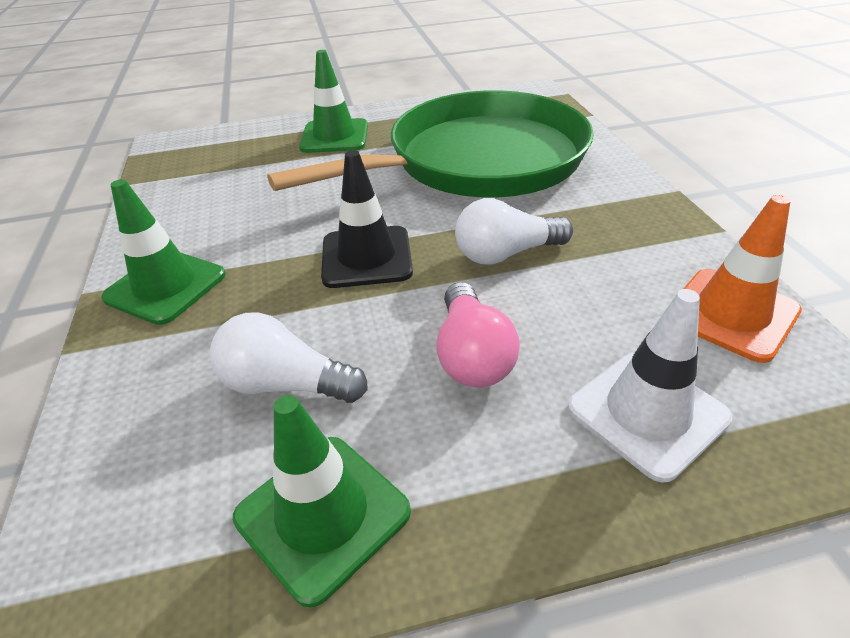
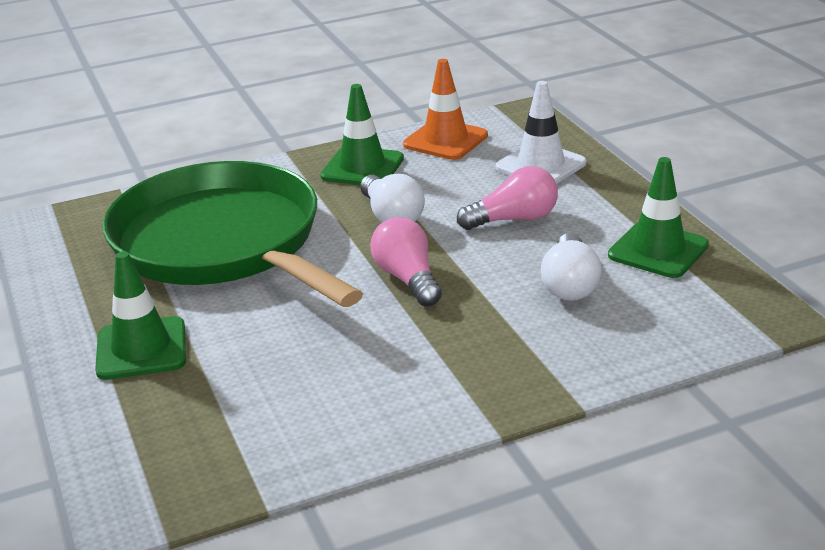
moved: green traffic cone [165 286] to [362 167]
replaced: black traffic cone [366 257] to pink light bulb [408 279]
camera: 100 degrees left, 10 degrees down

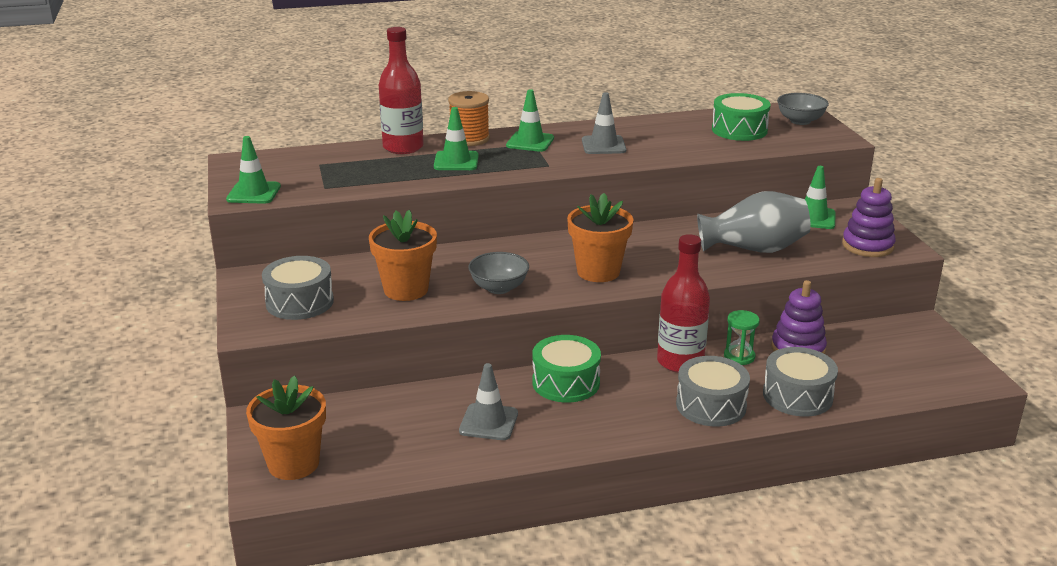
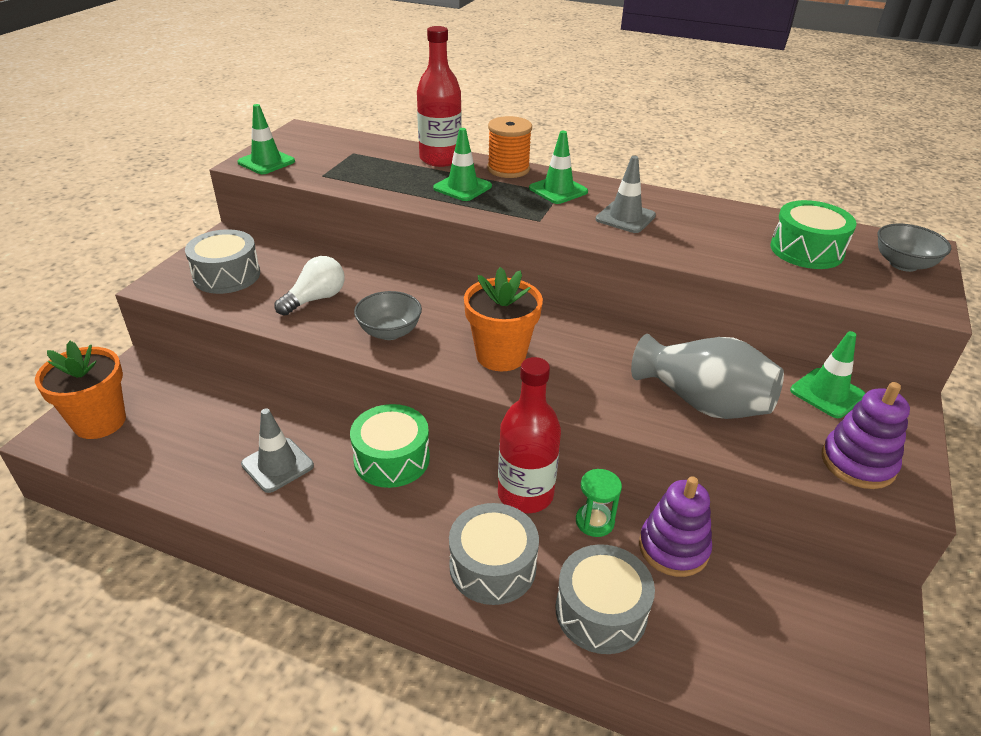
replaced: orange flower pot [406 290] to white light bulb [315 299]
camera: 35 degrees right, 10 degrees up

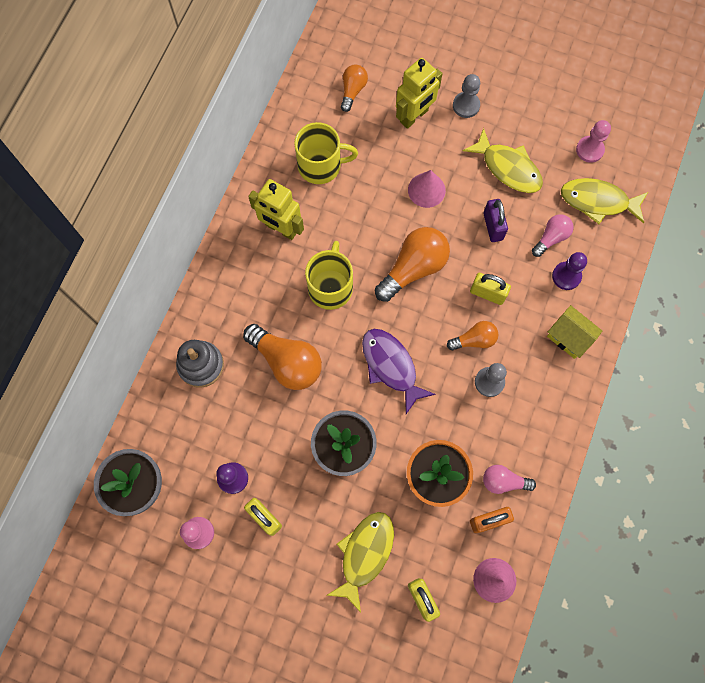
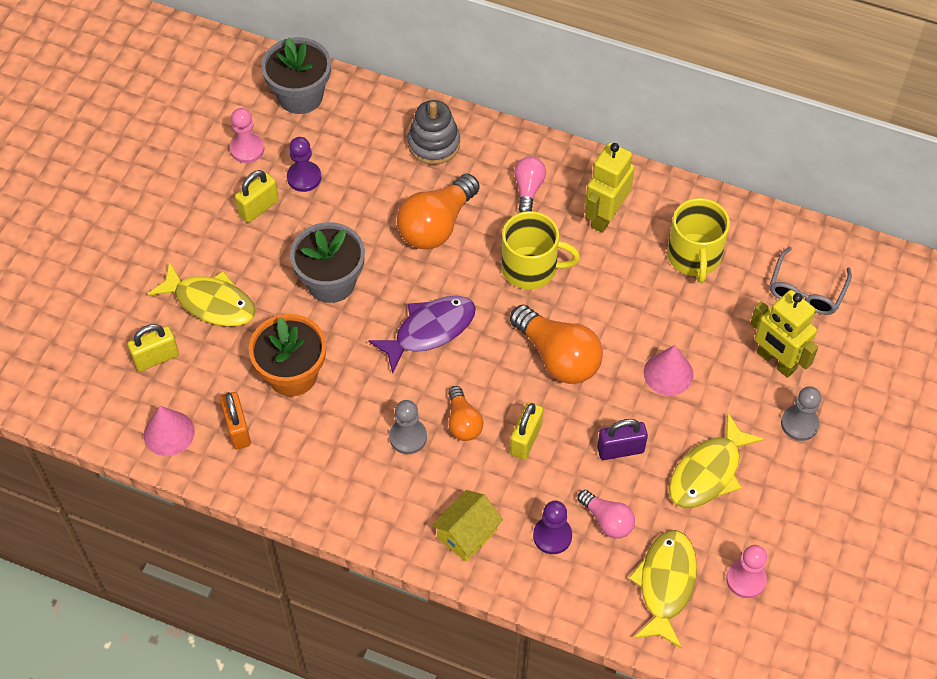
moved: pink light bulb [503 481] to [528 189]
replaced: orange light bulb [352 91] to grey glasses [806 291]
camera: 90 degrees right, 15 degrees down

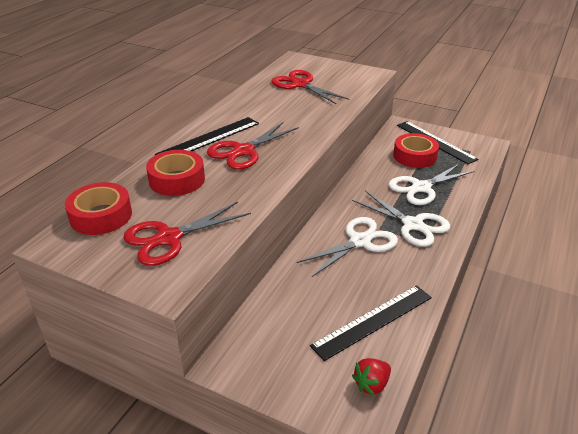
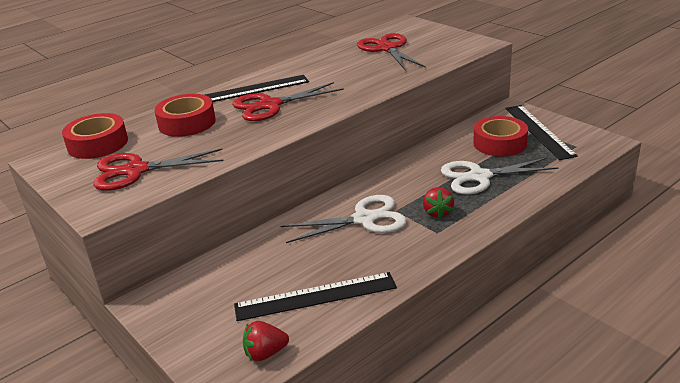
replaced: white scissors [413 225] to red strawberry [437 212]
camera: 25 degrees right, 5 degrees down

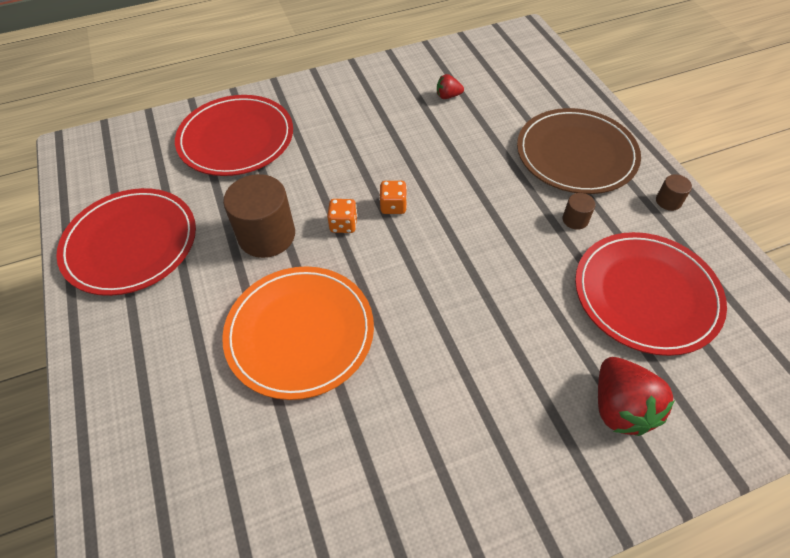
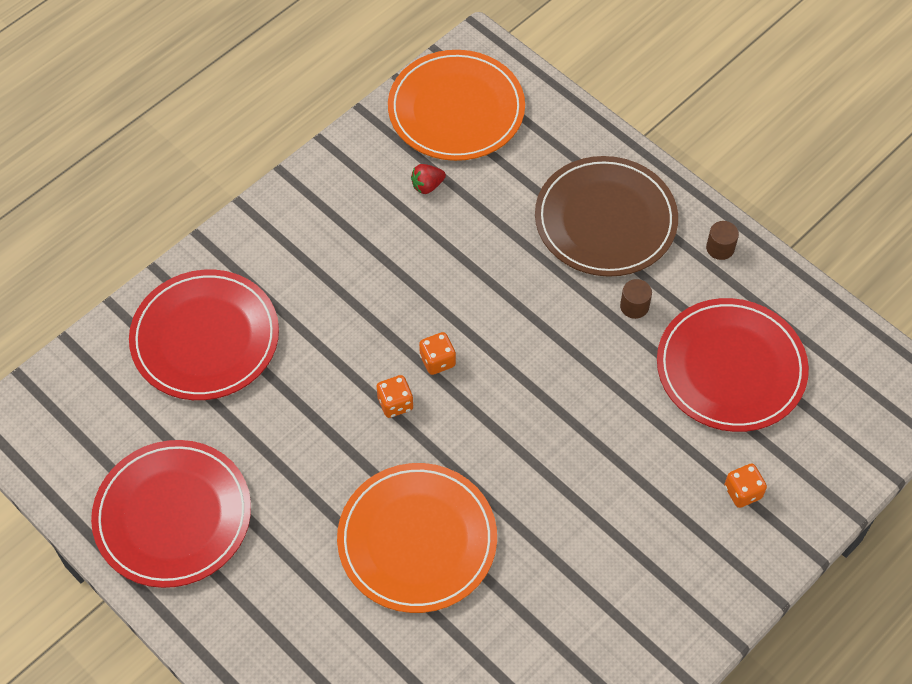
removed: brown cylinder [266 235]
added: orange plate [456 109]
replaced: red strawberry [620 407] to orange dice [742 492]
camera: 25 degrees left, 5 degrees up

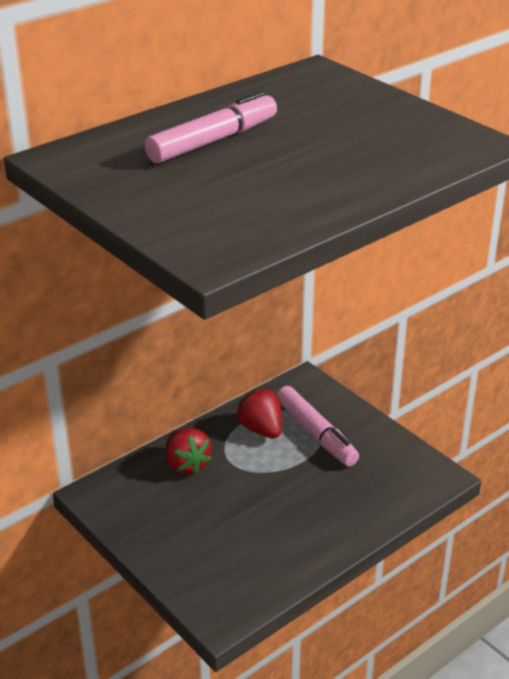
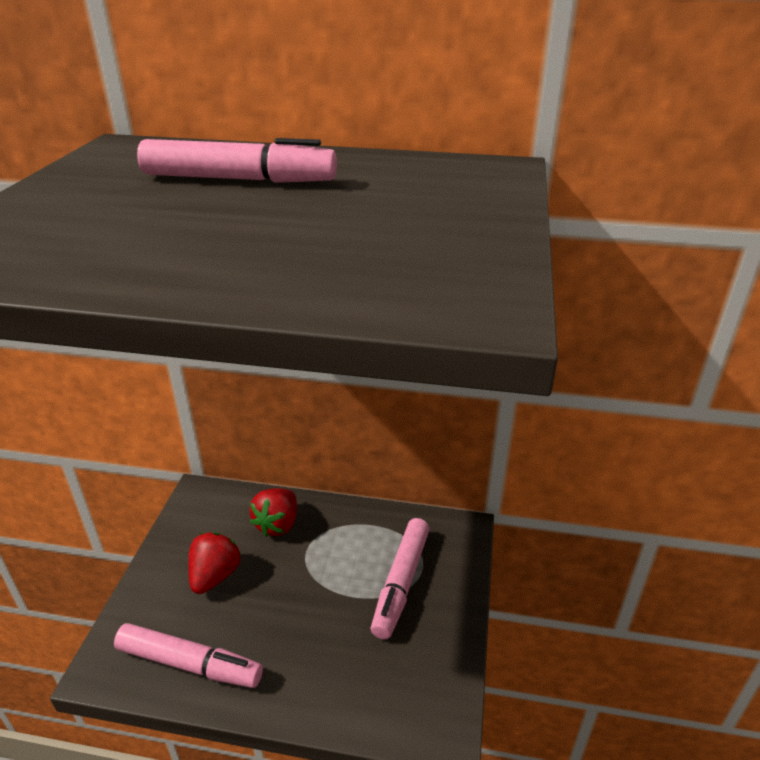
added: pink marker [189 663]
moved: red strawberry [261 429] to [215 575]
camera: 50 degrees right, 0 degrees up

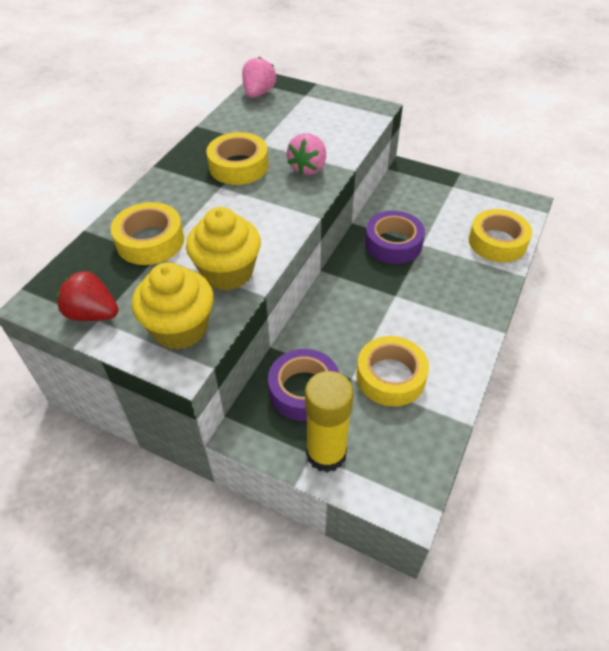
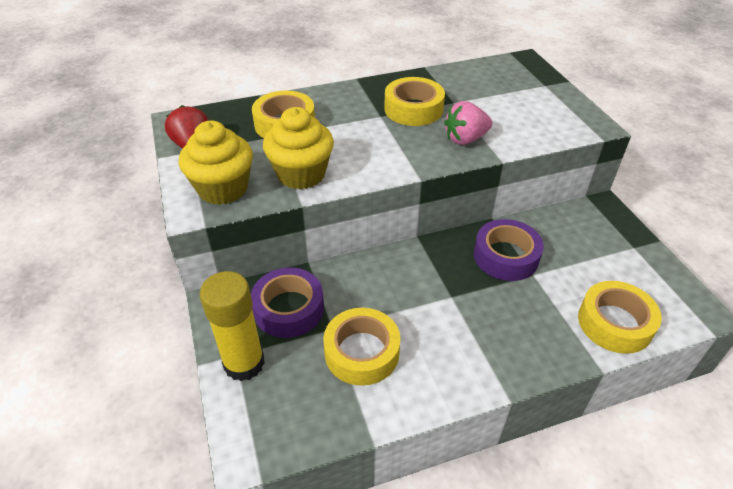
removed: pink strawberry [258 93]
camera: 45 degrees right, 5 degrees down

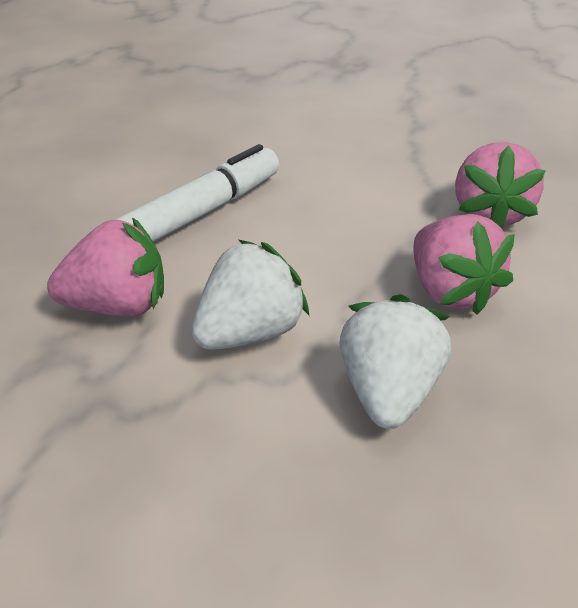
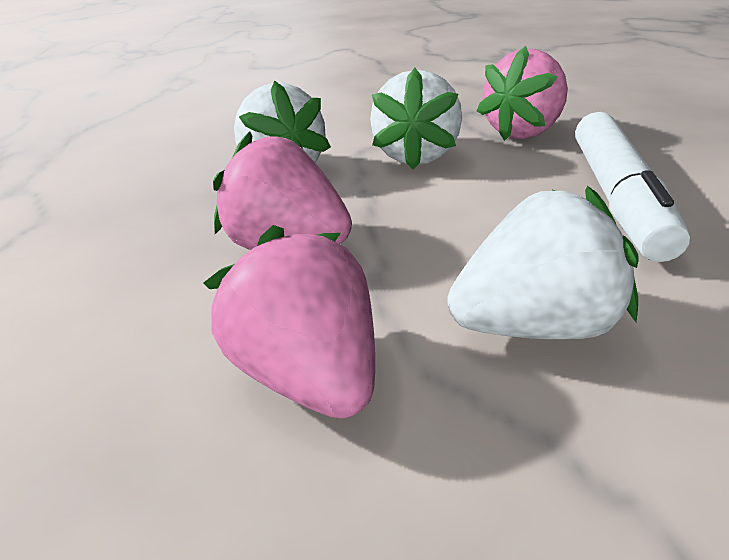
added: white strawberry [535 325]
camera: 145 degrees right, 5 degrees down

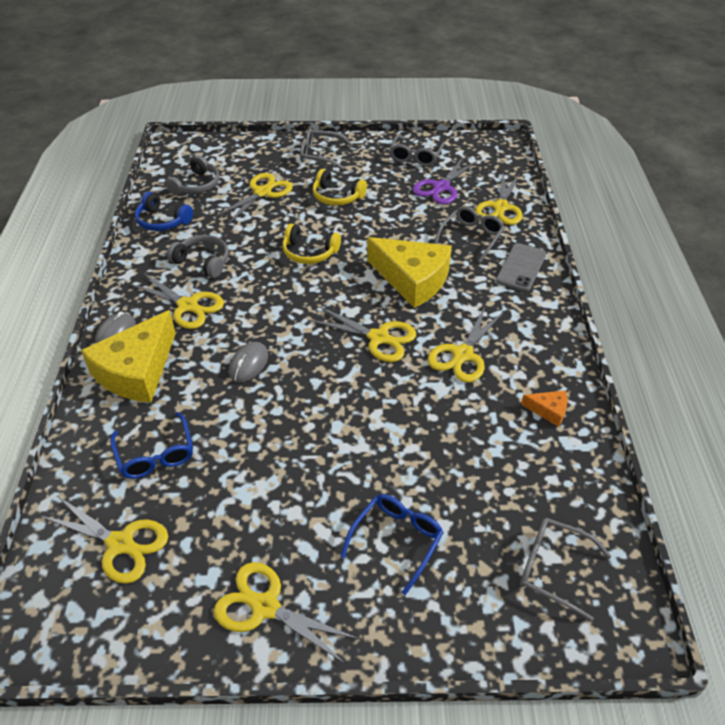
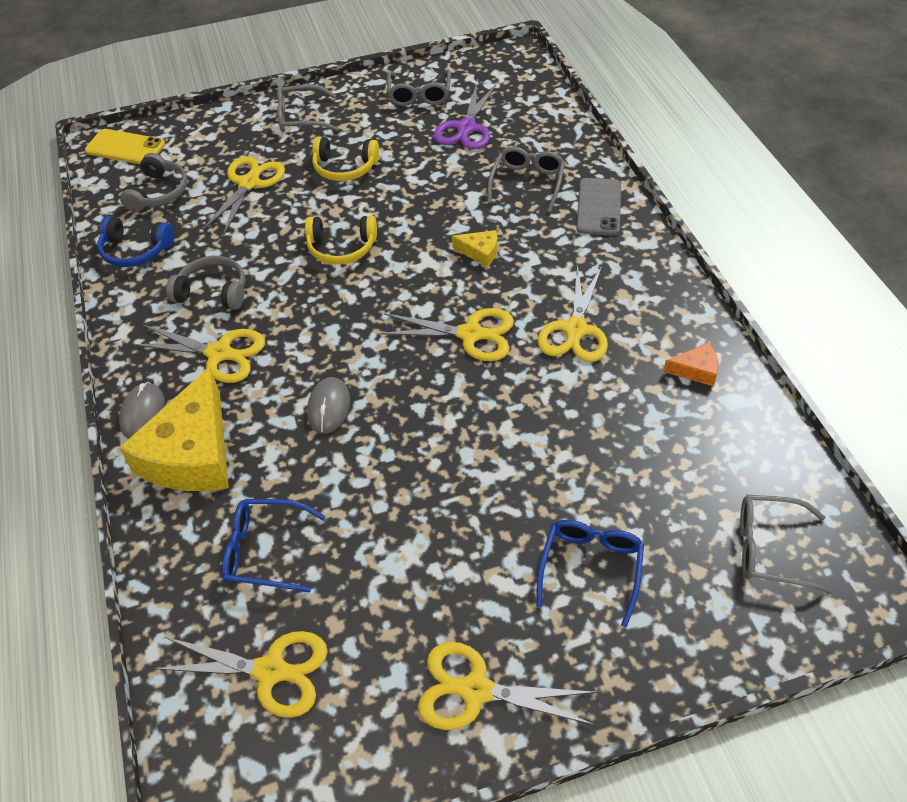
removed: yellow scissors [500 207]
added: yellow phone [125 148]
turned: blue glasses [156 455] = [264 551] 135 degrees clockwise
resized: yellow cheese [412 279] = [480 252] x0.44
camera: 15 degrees left, 5 degrees up

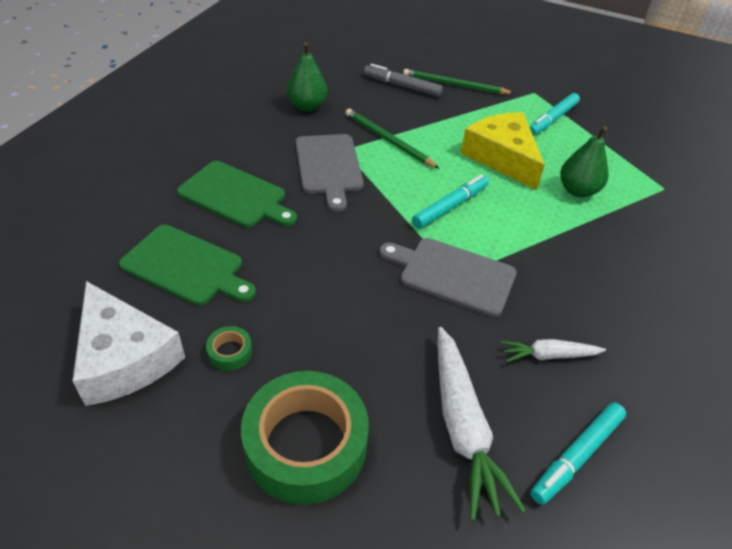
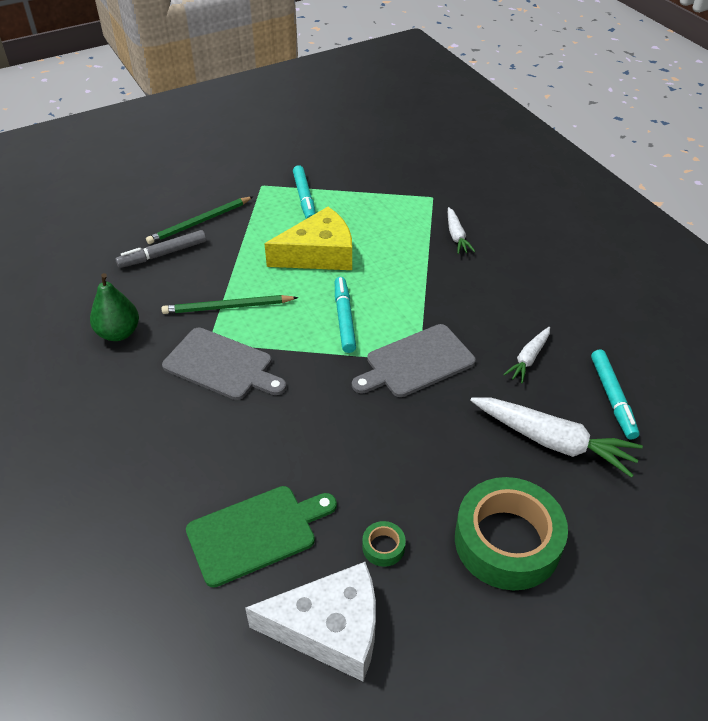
removed: green cutting board [235 196]; green pear [577 190]
added: white carrot [456 236]
turned: yellow cheese [502 157] = [319 254] 150 degrees clockwise
camera: 50 degrees left, 0 degrees up

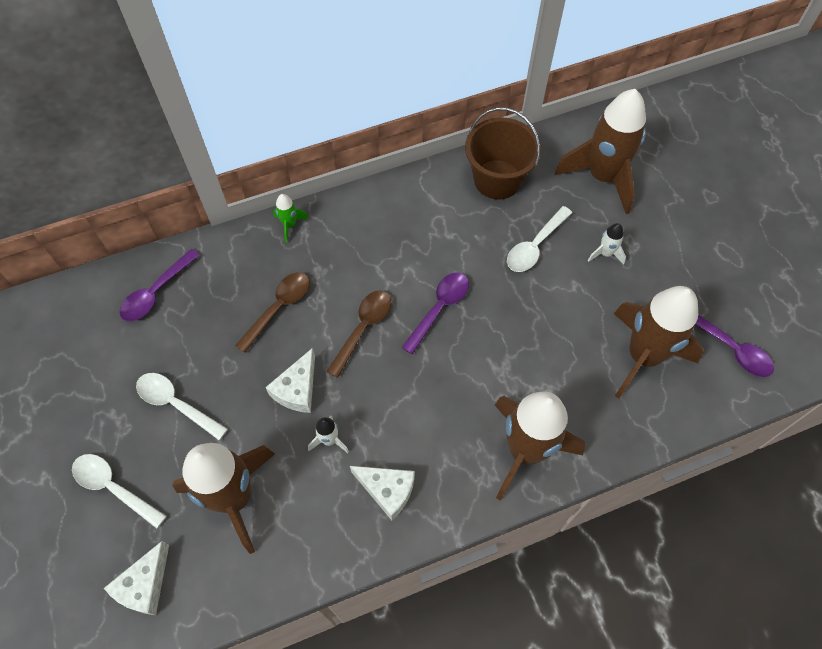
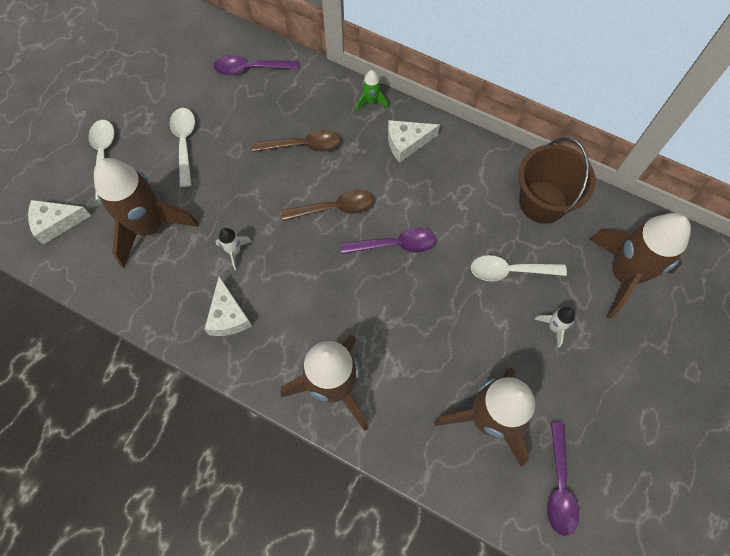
moved: white cheese [297 389] to [406 143]
camera: 50 degrees right, 5 degrees up

